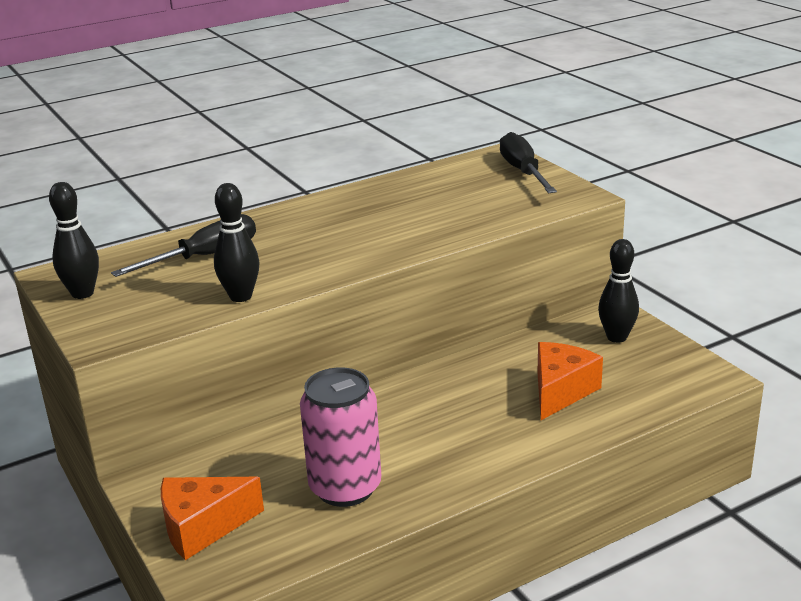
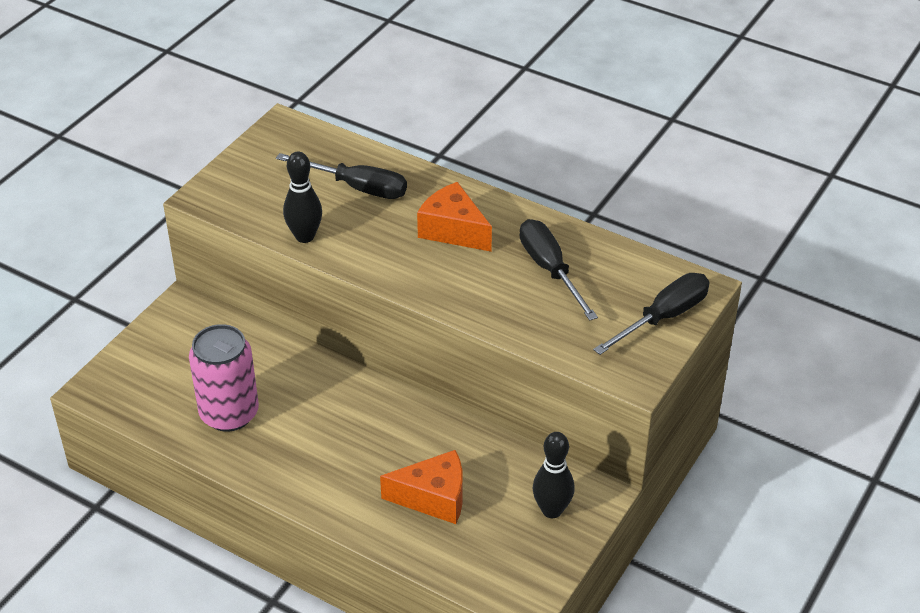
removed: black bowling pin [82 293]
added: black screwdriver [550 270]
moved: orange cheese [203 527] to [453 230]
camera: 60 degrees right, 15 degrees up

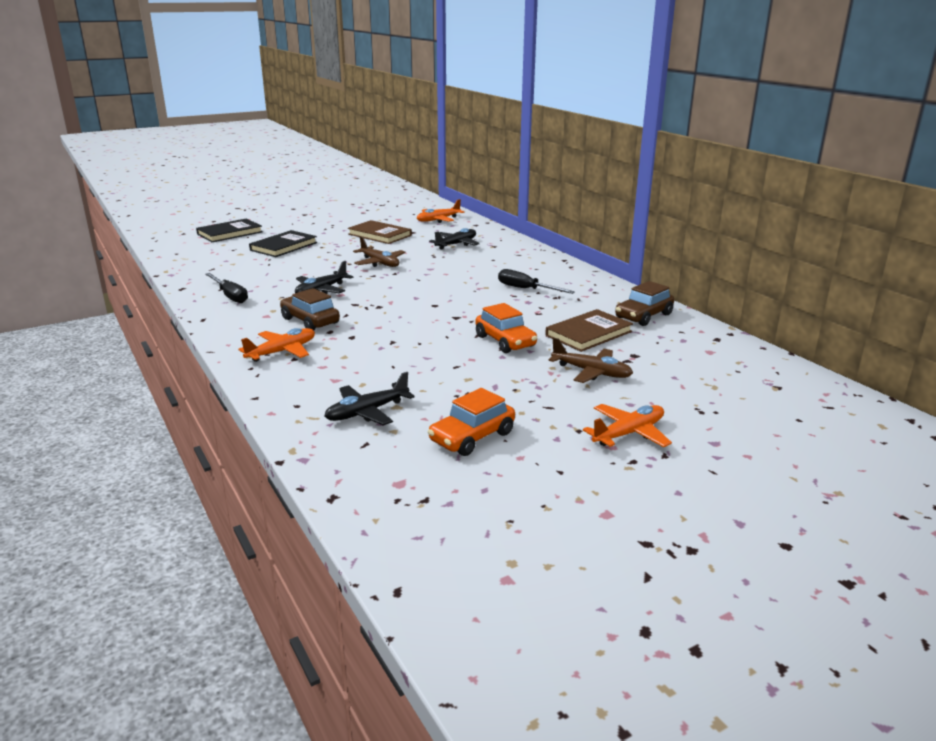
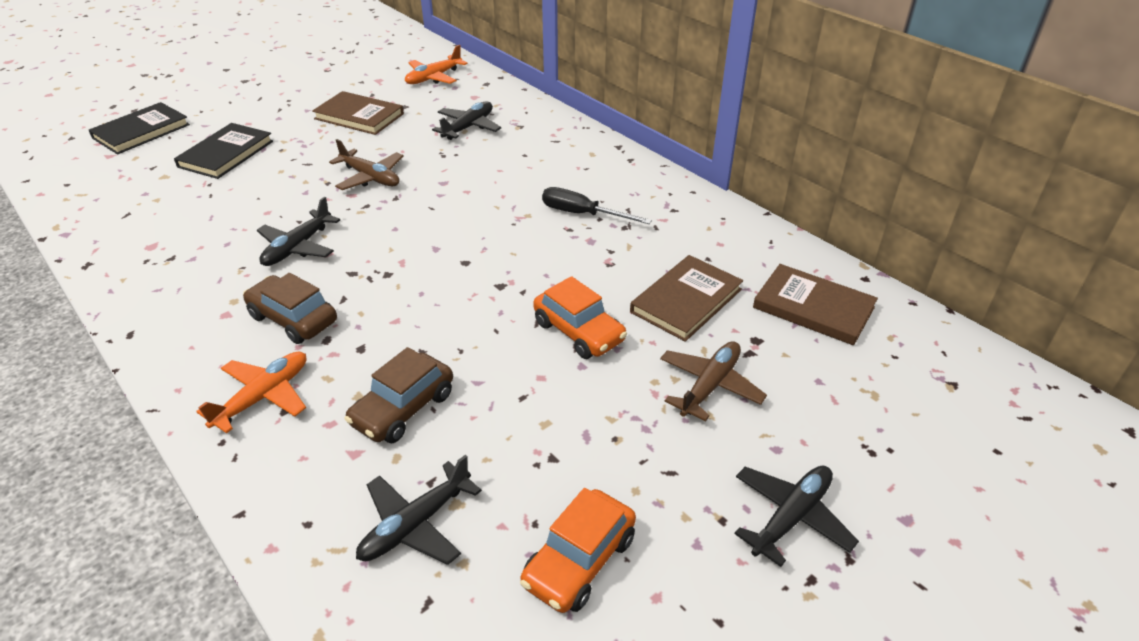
removed: black screwdriver [230 296]
added: brown book [813 307]
moved: brown car [643 316] to [403 409]
recoloured: orange plane [629 433] to black plane [791 517]
turned: brown plane [592 372] = [710 385] 75 degrees counterclockwise
camera: 10 degrees left, 15 degrees up

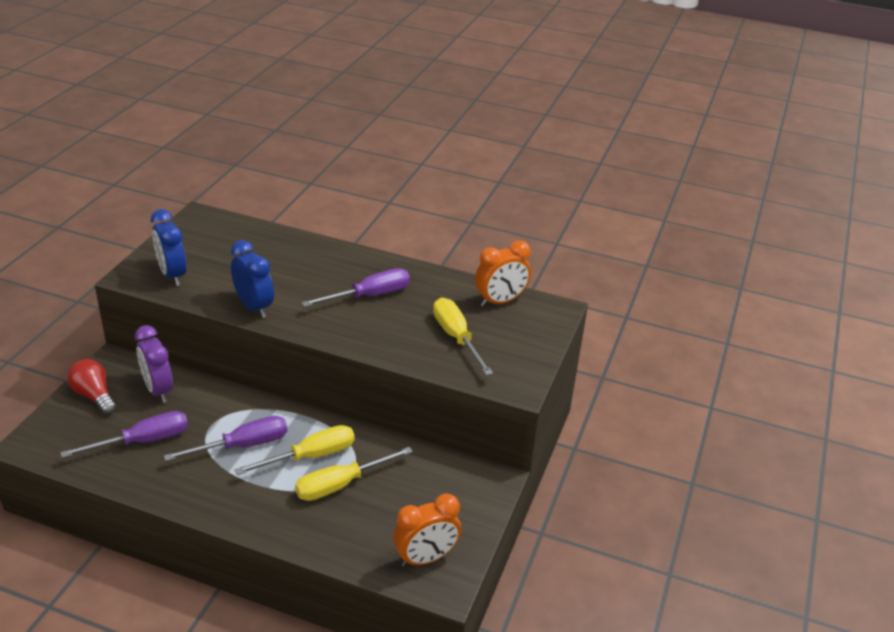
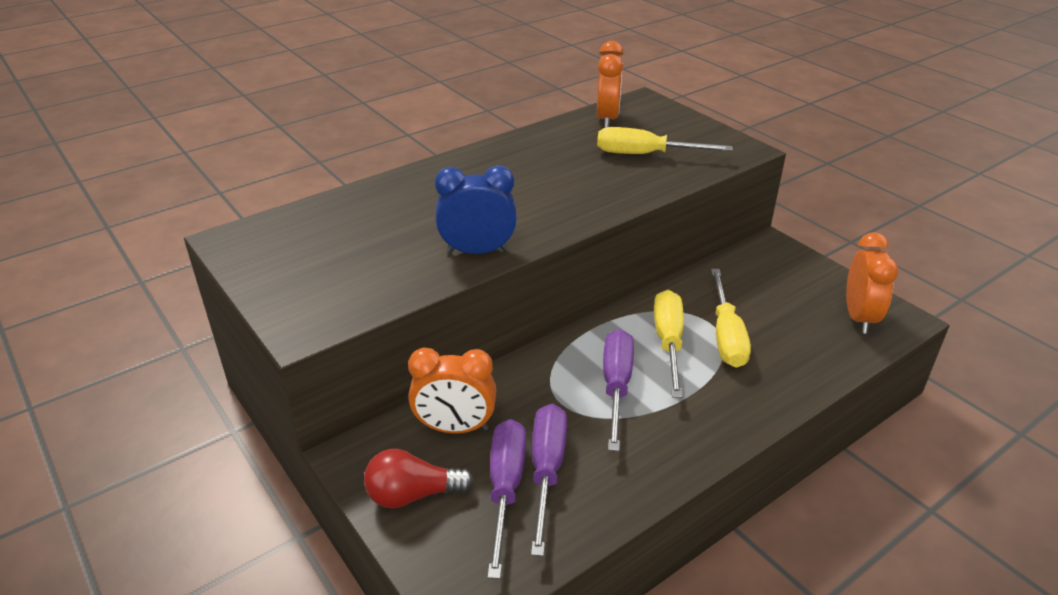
removed: blue clock [172 275]
moved: purple screwdriver [369 296] to [505 488]
recoloured: purple clock [158 390] to orange clock [455 428]
camera: 55 degrees left, 0 degrees up

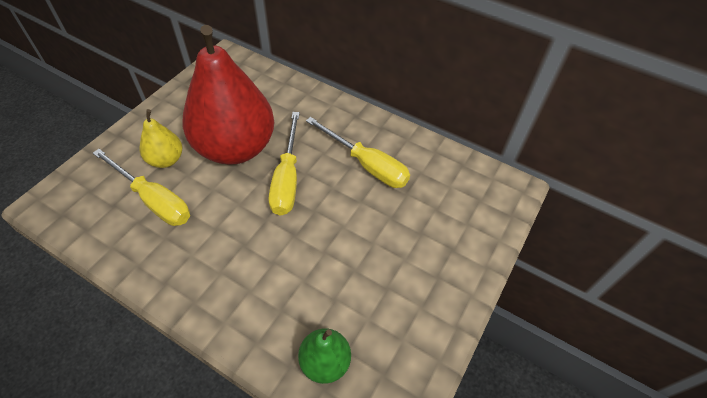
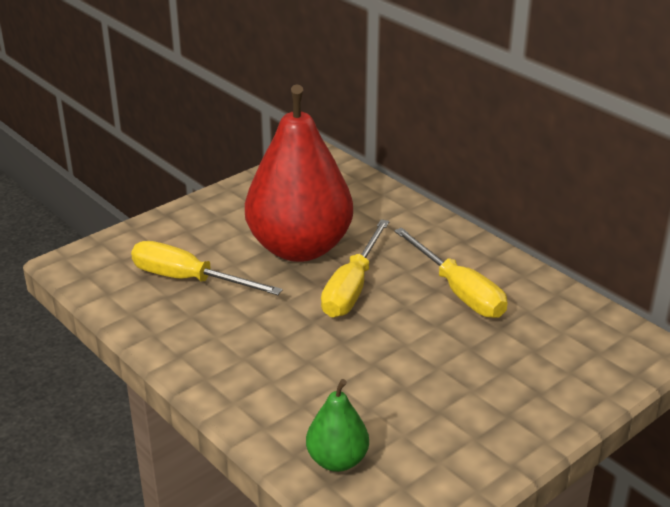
removed: yellow pear [166 160]
turned: yellow screwdriver [153 200] = [189 279] 150 degrees clockwise
camera: 20 degrees right, 20 degrees down

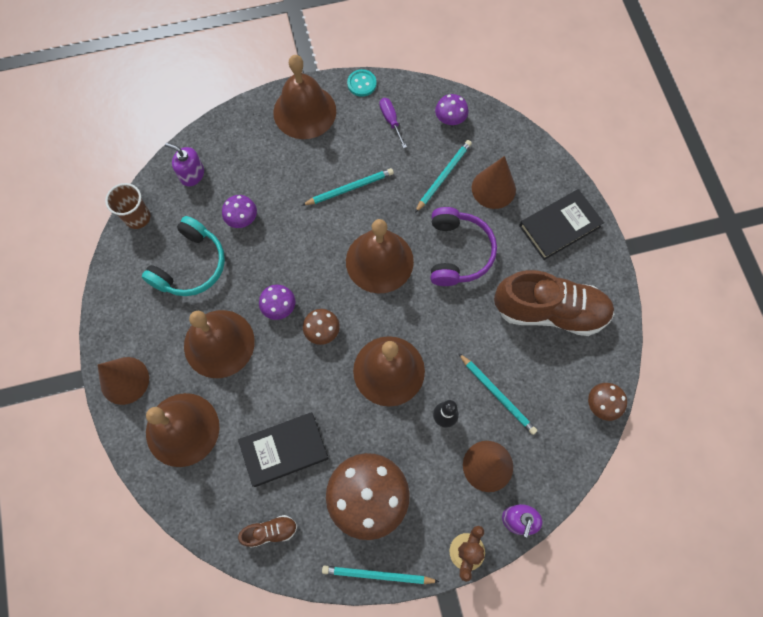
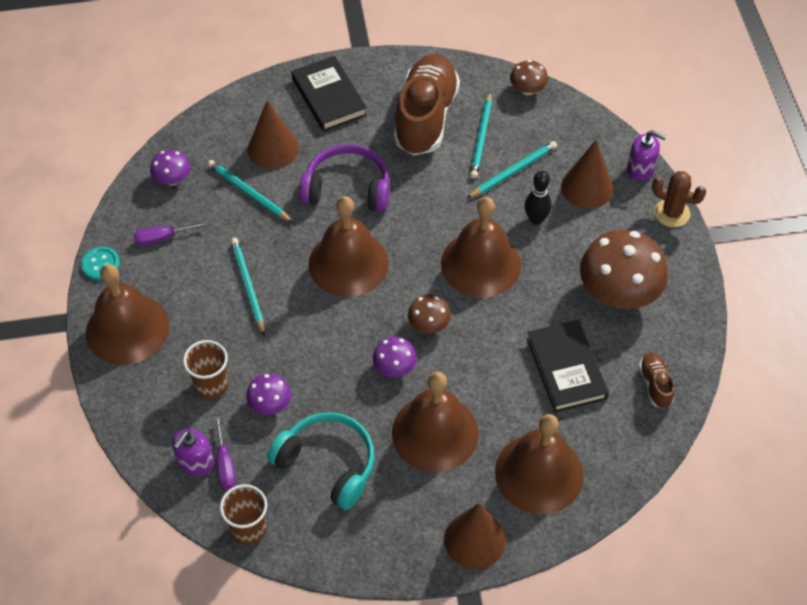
added: brown cup [211 385]; purple screwdriver [225 464]
moved: turquoise pencil [377 575] to [481 137]
camera: 85 degrees left, 15 degrees down

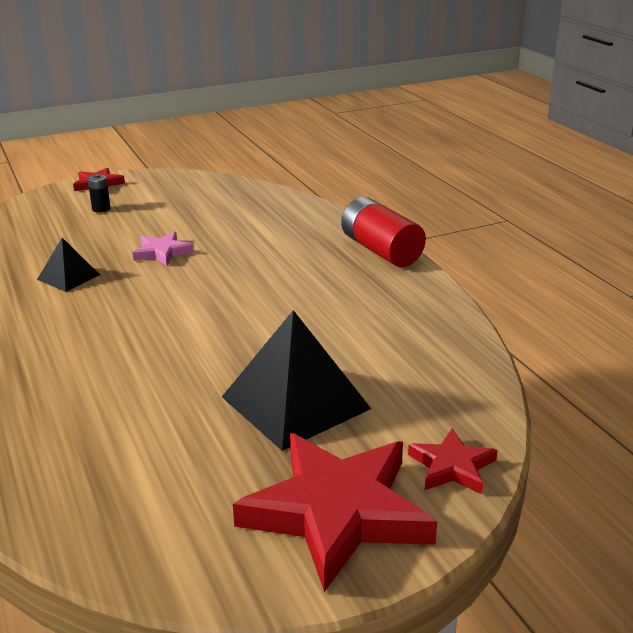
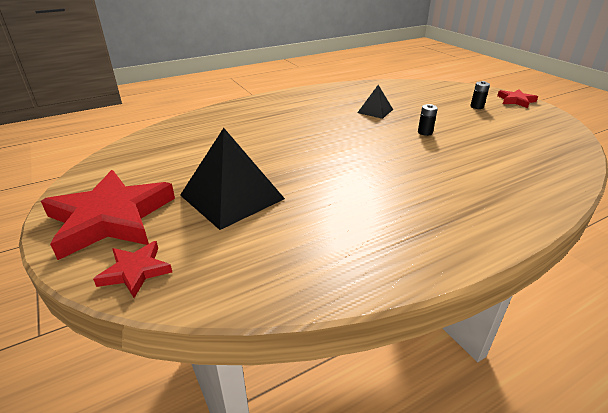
removed: red battery [381 251]
replaced: pink star [162 252] to black battery [425 132]
camera: 85 degrees right, 5 degrees up

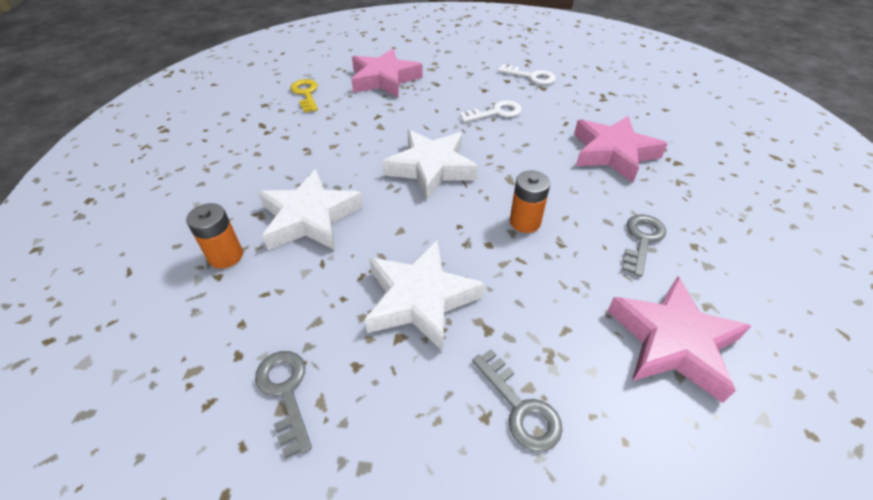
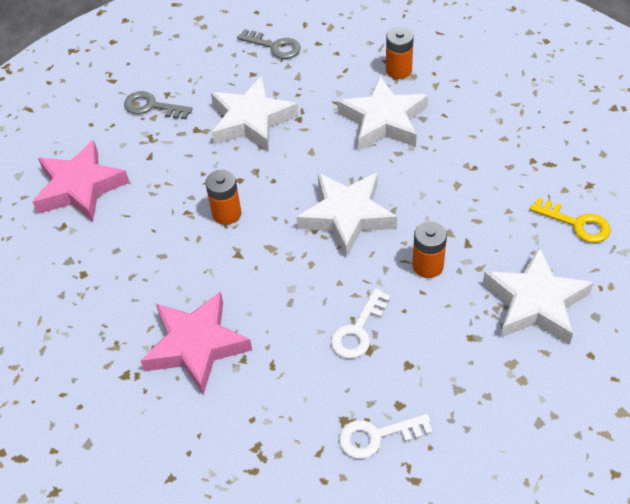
removed: grey key [642 240]
added: orange battery [428 266]
recoloured: pink star [384 79] to white star [535 303]
camera: 145 degrees right, 5 degrees up

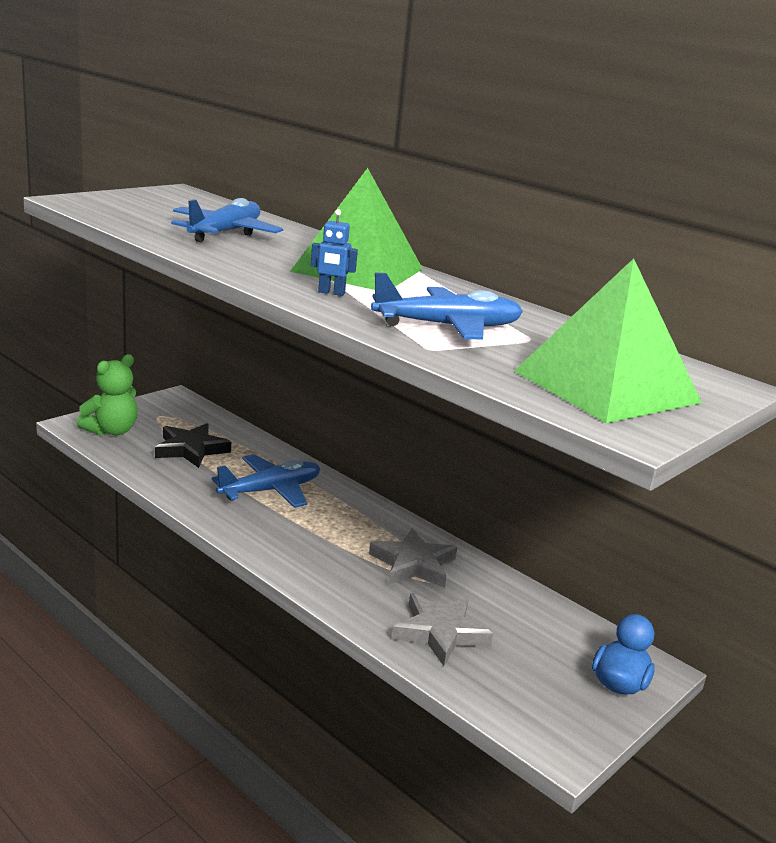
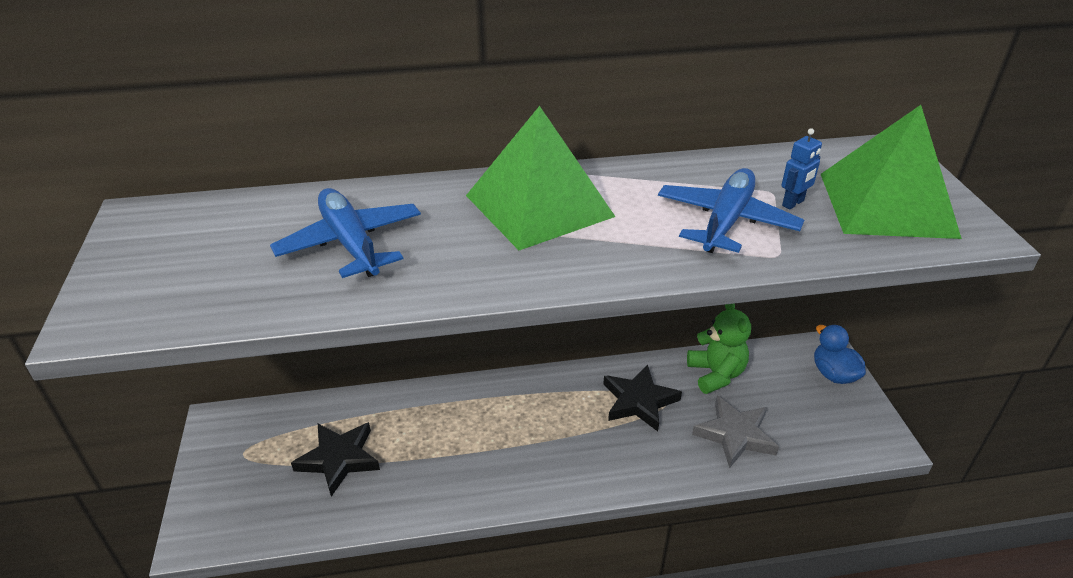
removed: blue plane [270 490]
moved: green teddy bear [112 431] to [716 374]; blue robot [331 293] to [793 203]
recoloured: grey star [413 564] to black star [639 401]
camera: 50 degrees left, 15 degrees up

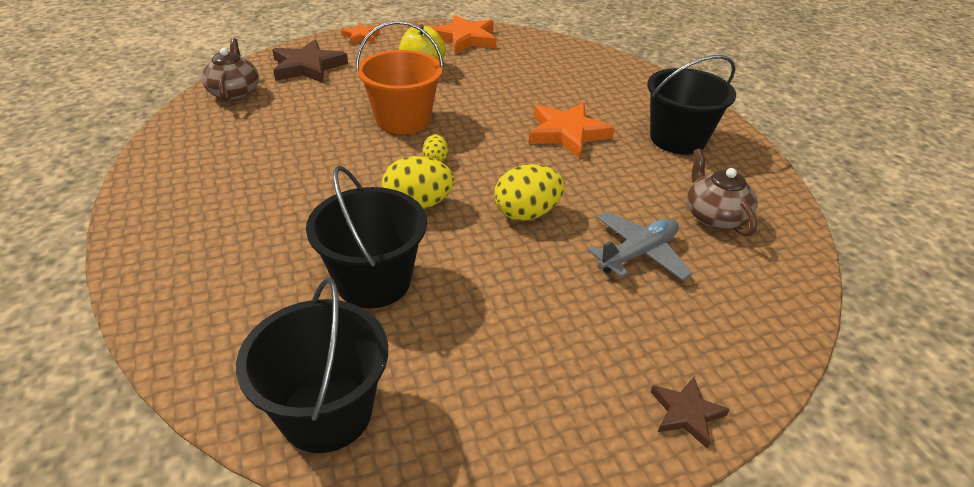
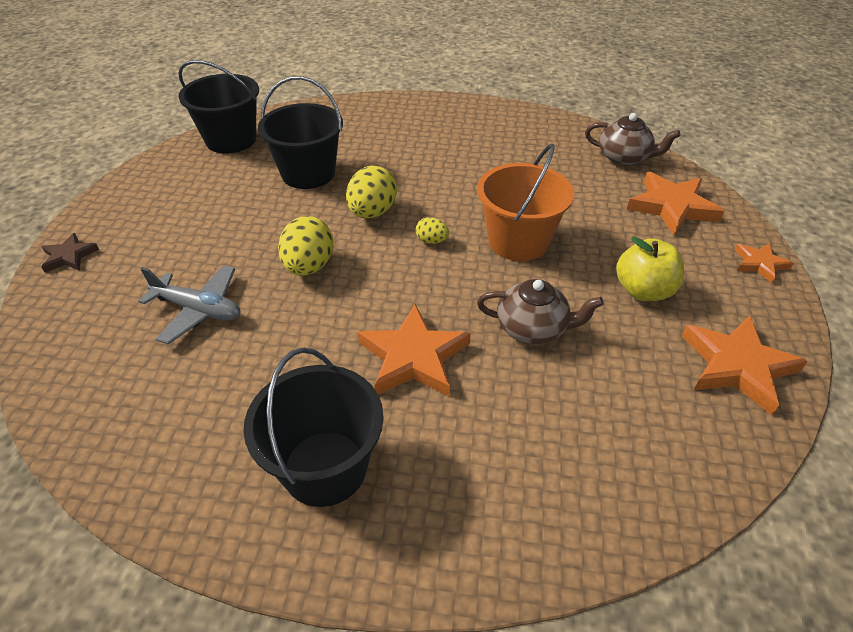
moved: brown teapot [714 217] to [533 328]
recoloured: brown star [308 67] to orange star [672 207]
turned: grey plane [638 254] = [198 310] 60 degrees counterclockwise
camera: 120 degrees right, 5 degrees up

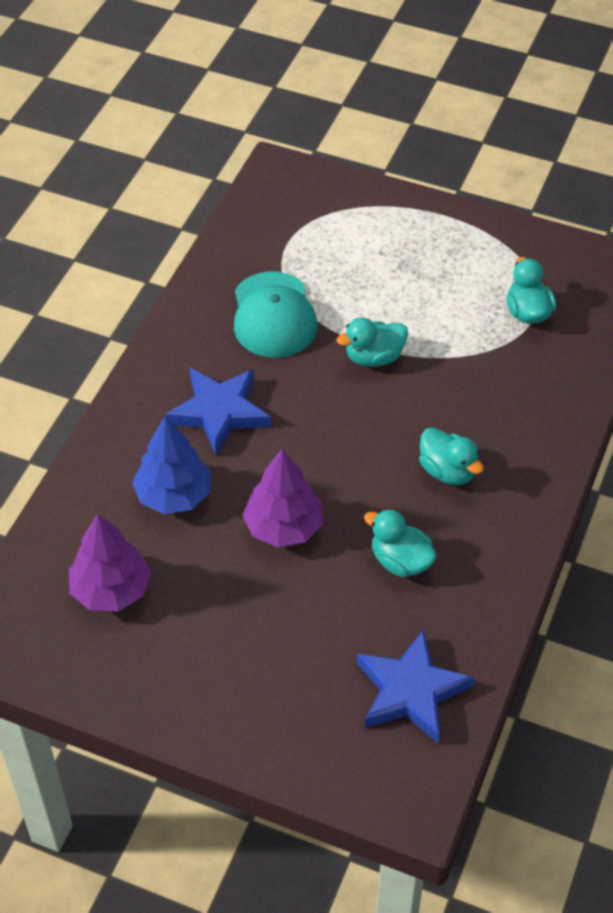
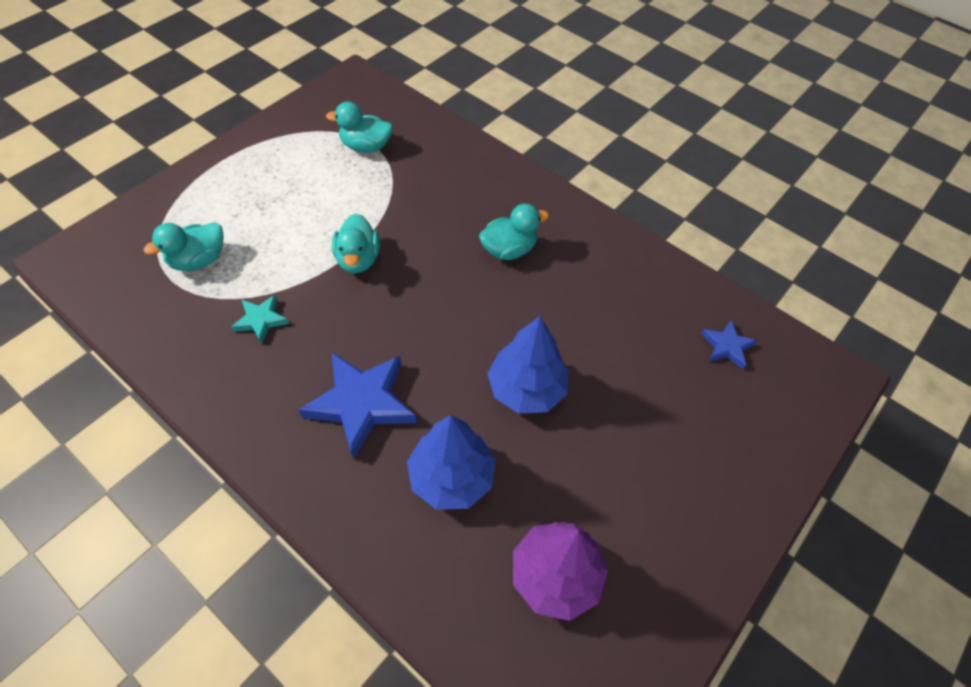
moved: turquoise duck [400 561] to [198 260]
replaced: turquoise cap [273 315] to turquoise star [261 320]
recoloured: purple tree [283 527] to blue tree [526 389]
resized: blue star [410 691] = [727 346] x0.51
camera: 75 degrees left, 5 degrees up

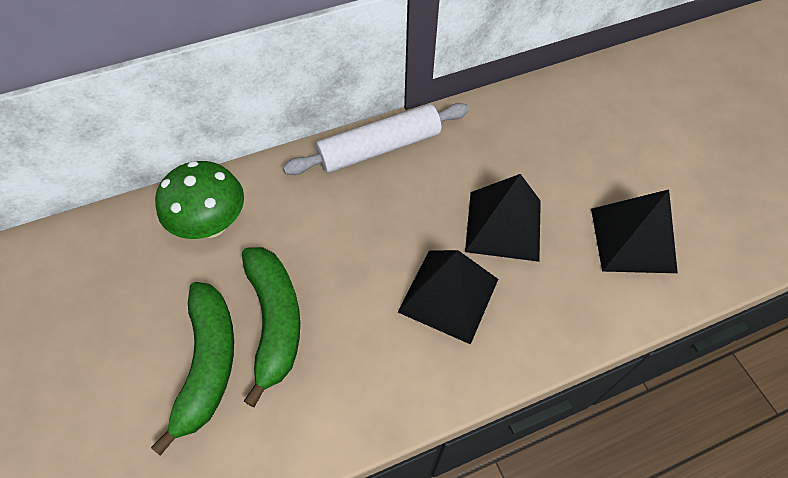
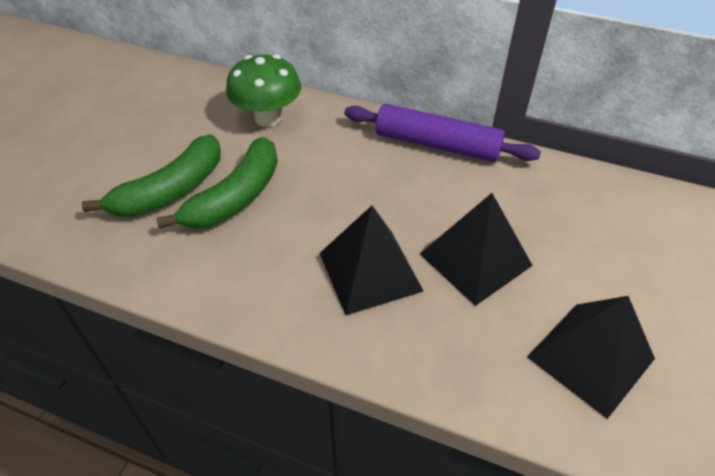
recoloured: white rolling pin [379 148] to purple rolling pin [437 144]
camera: 45 degrees right, 10 degrees down

